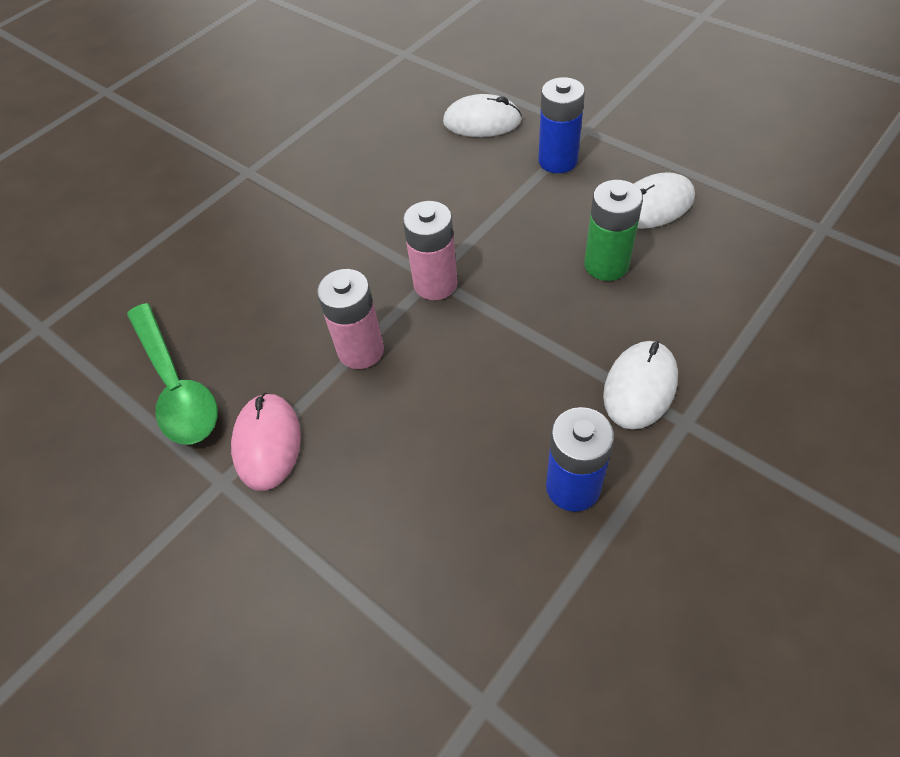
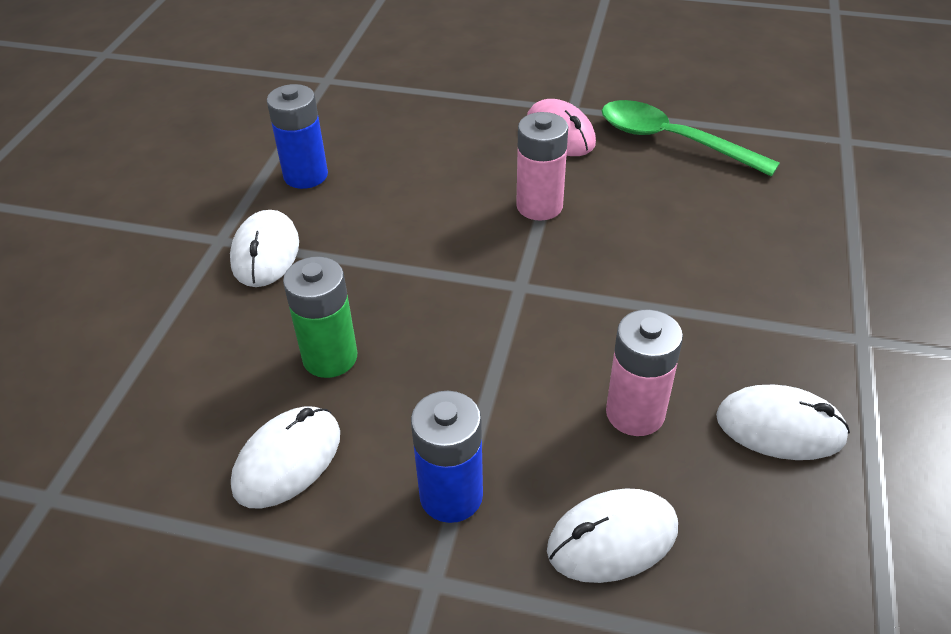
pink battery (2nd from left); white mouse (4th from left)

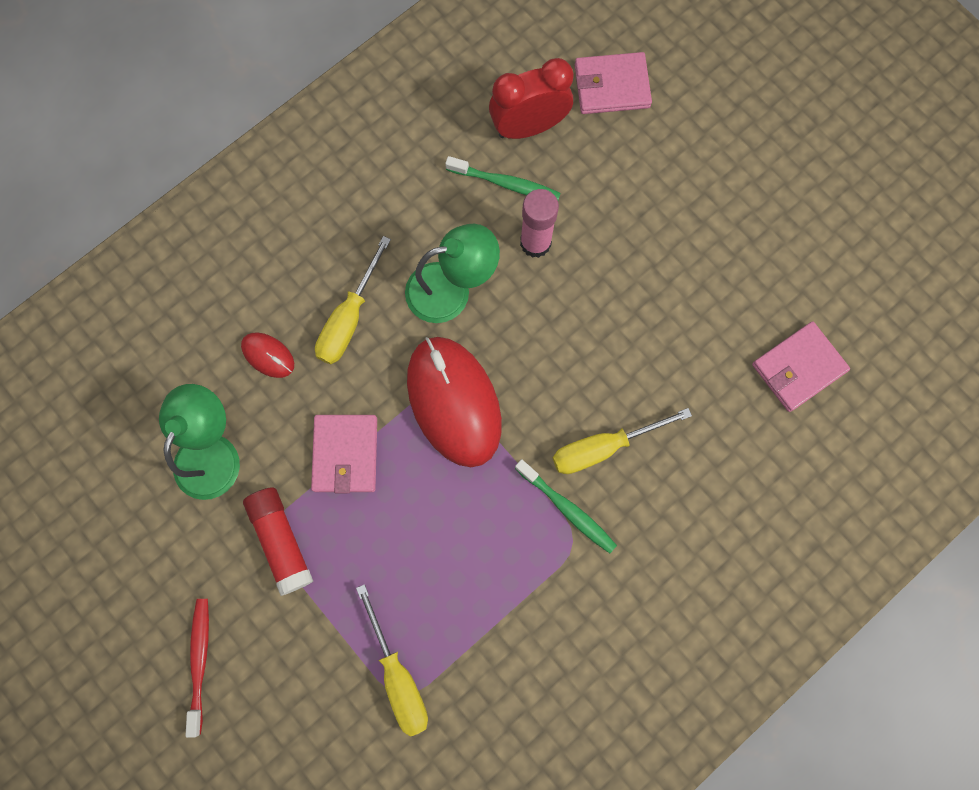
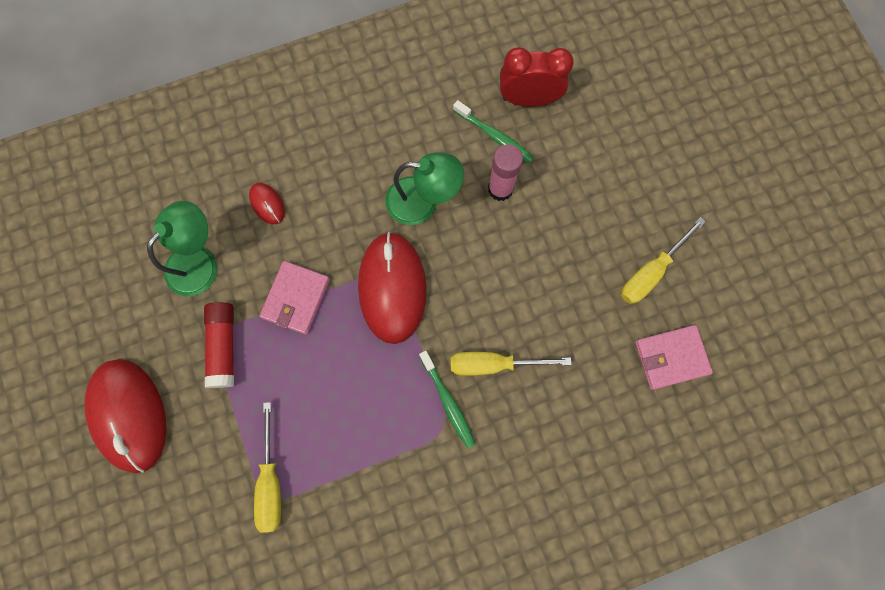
red mouse (1st from left); yellow screwdriver (3rd from left); pink wallet (2nd from left in the first image)

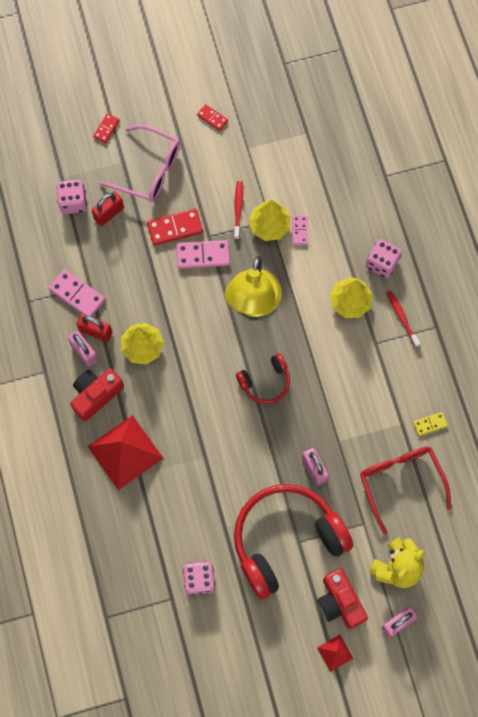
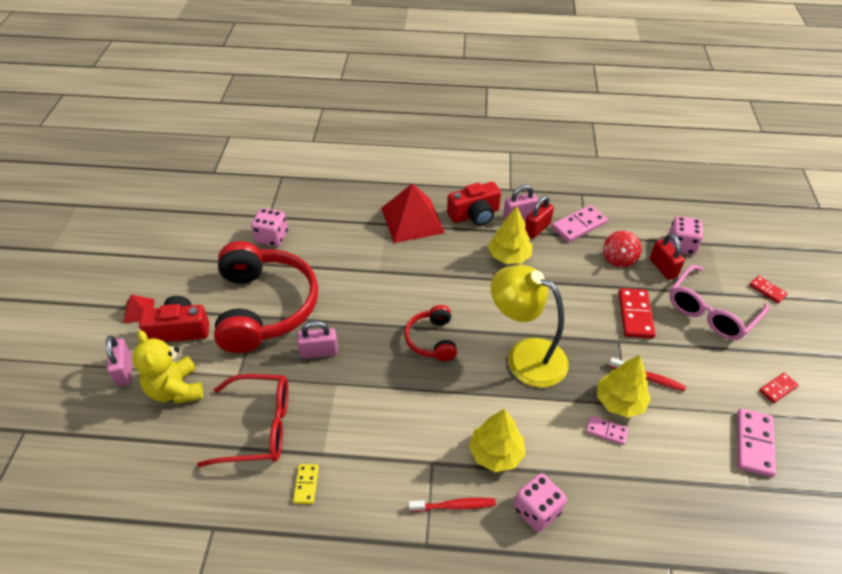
red camera (2nd from left); pink domino (3rd from left); red spinning top

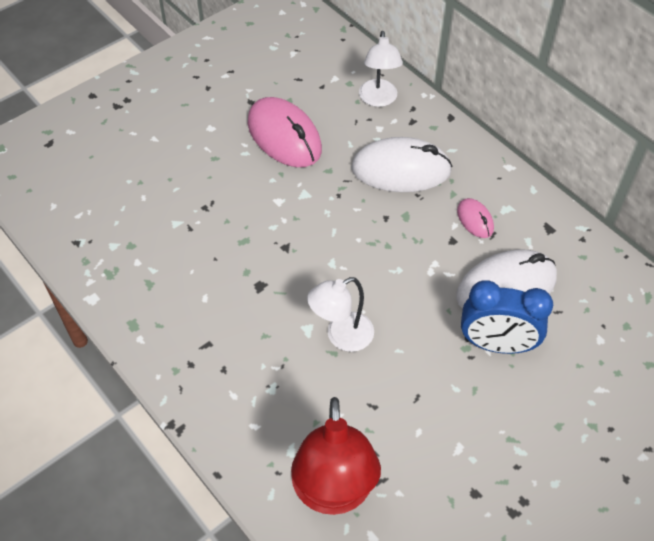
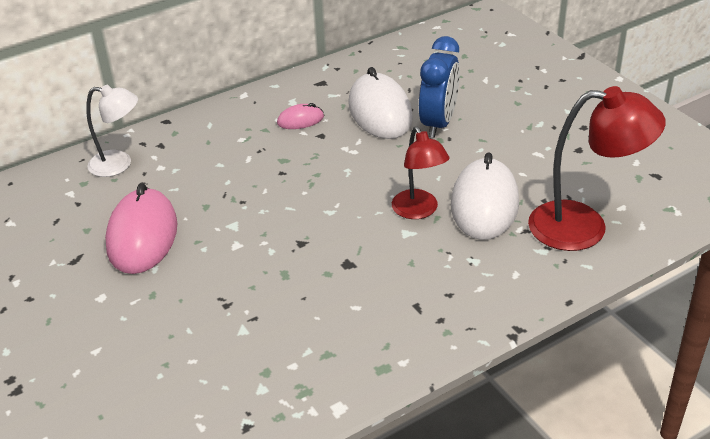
pink mouse (1st from left); red lamp (1st from left); white mouse (2nd from left)

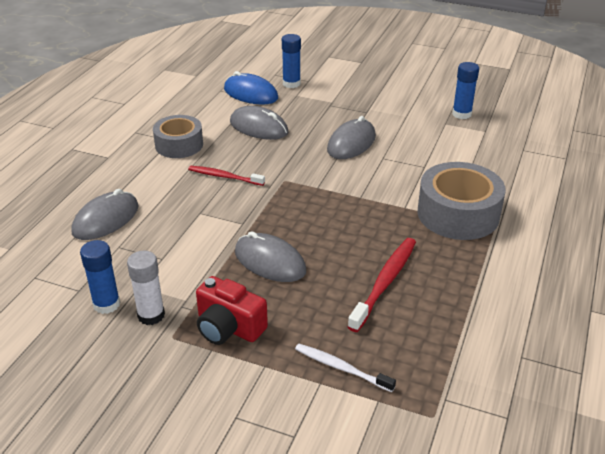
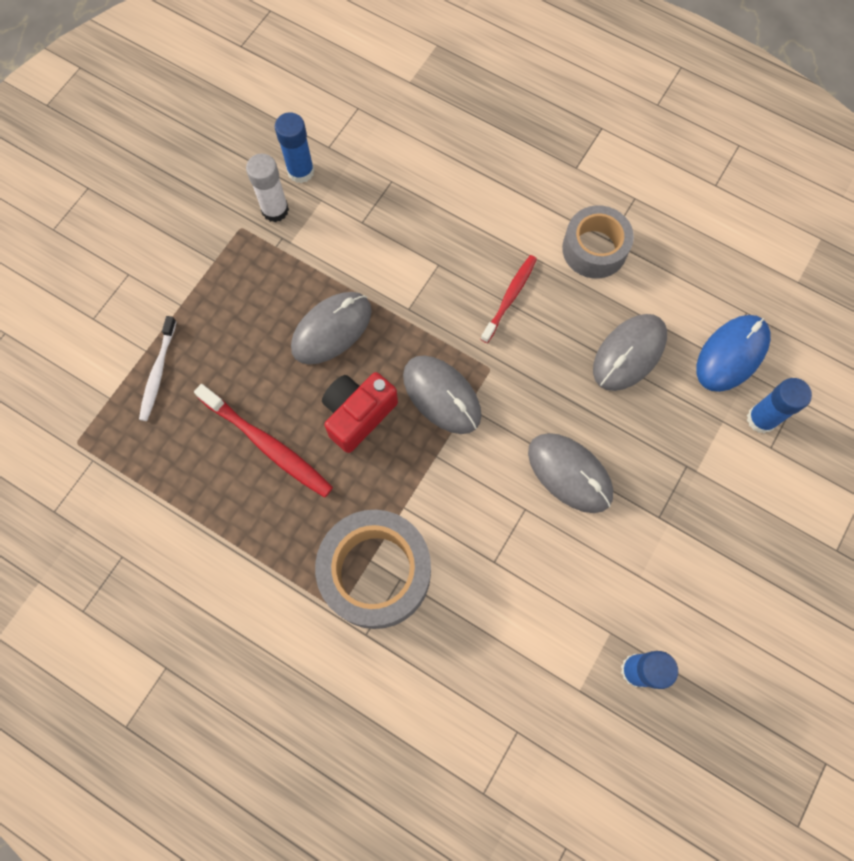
grey mouse (2nd from left); red camera; white toothbrush

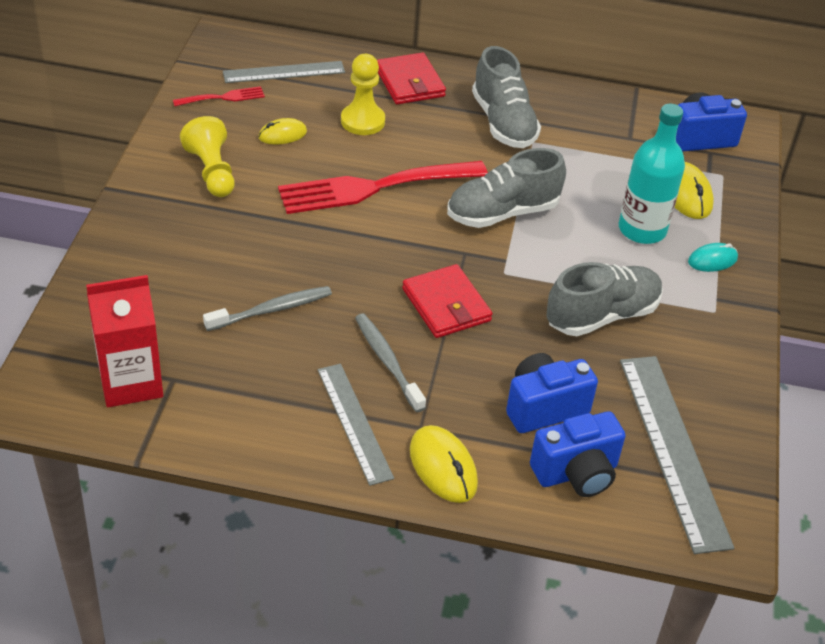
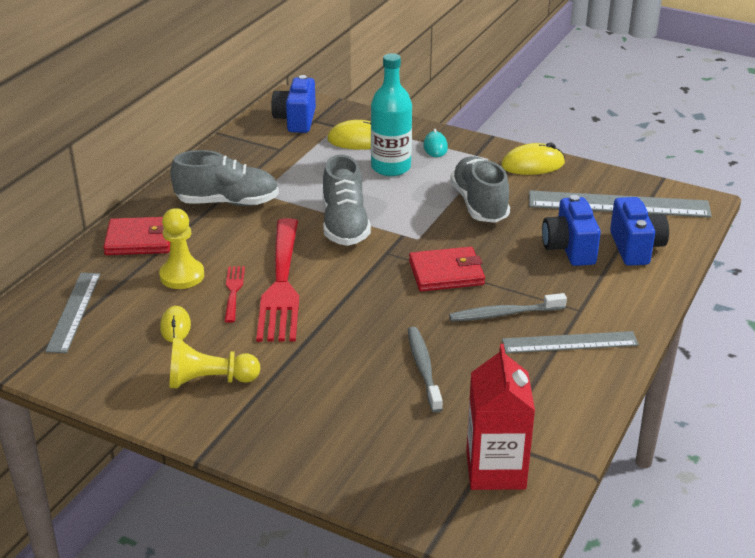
red fork (1st from left); yellow mouse (3rd from left)

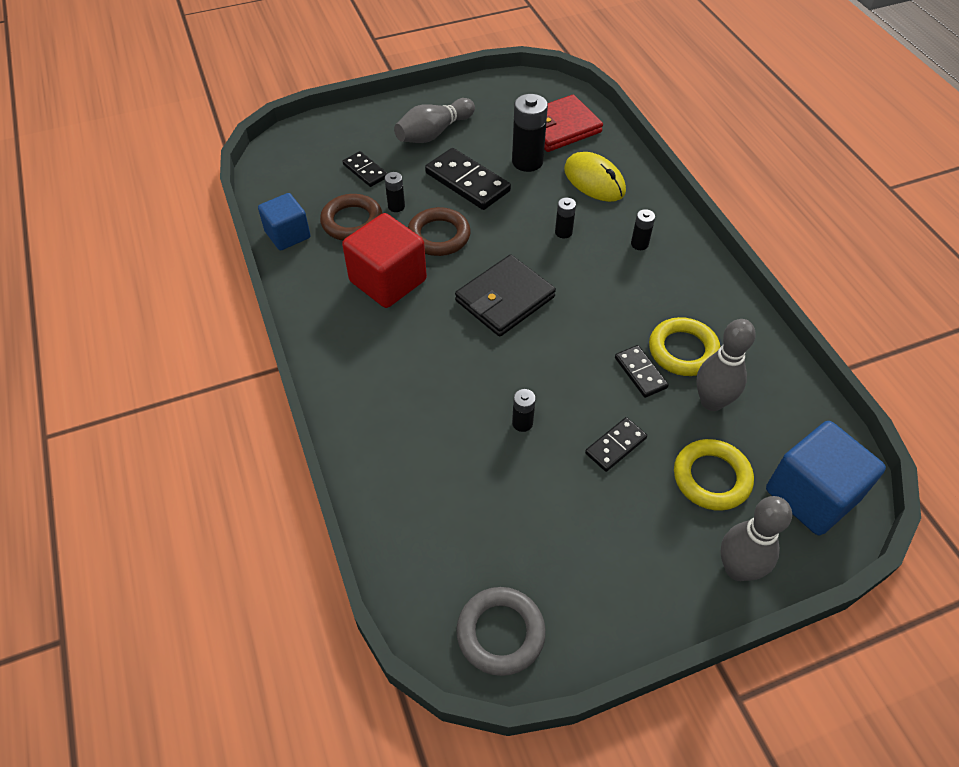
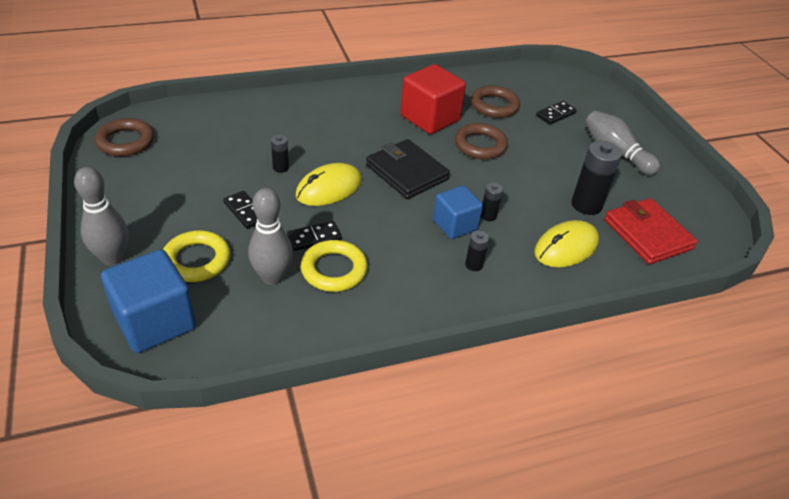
blue cube (2nd from left); black battery (1st from left in the first image); black domino (2nd from left in the first image); brown ring (1st from left); yellow mouse (1st from left)

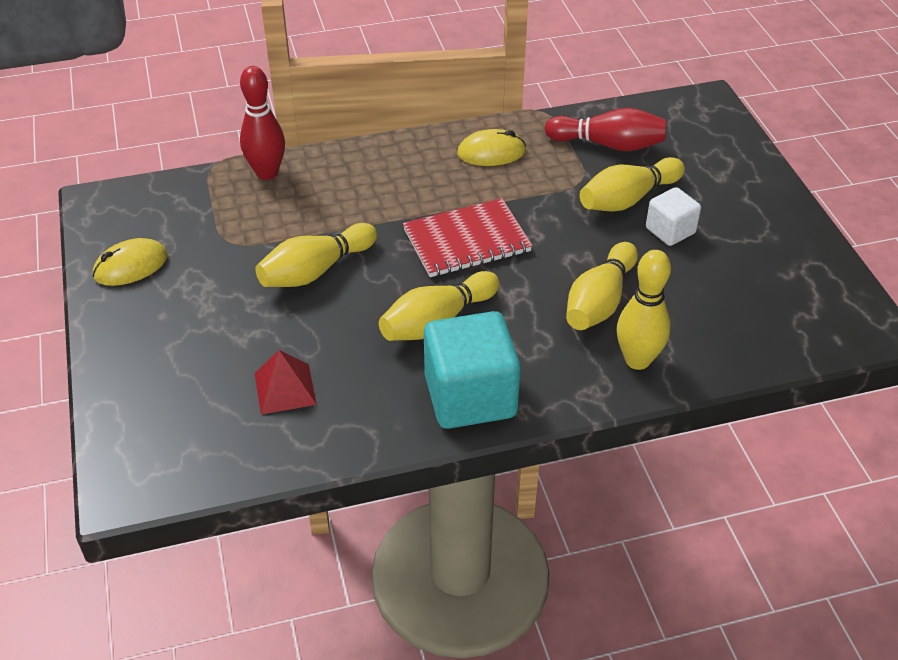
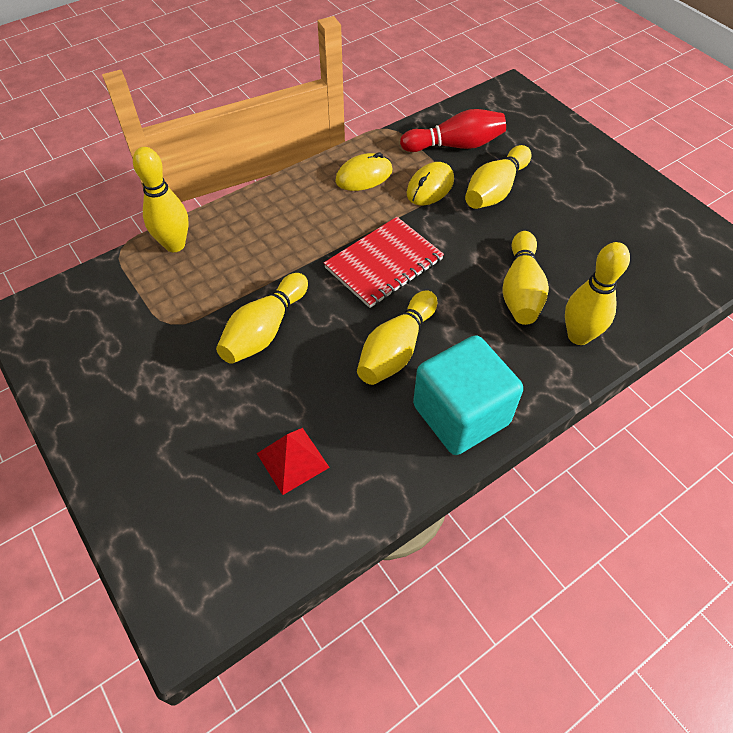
yellow mouse (2nd from left); yellow bowling pin (1st from left); white cube

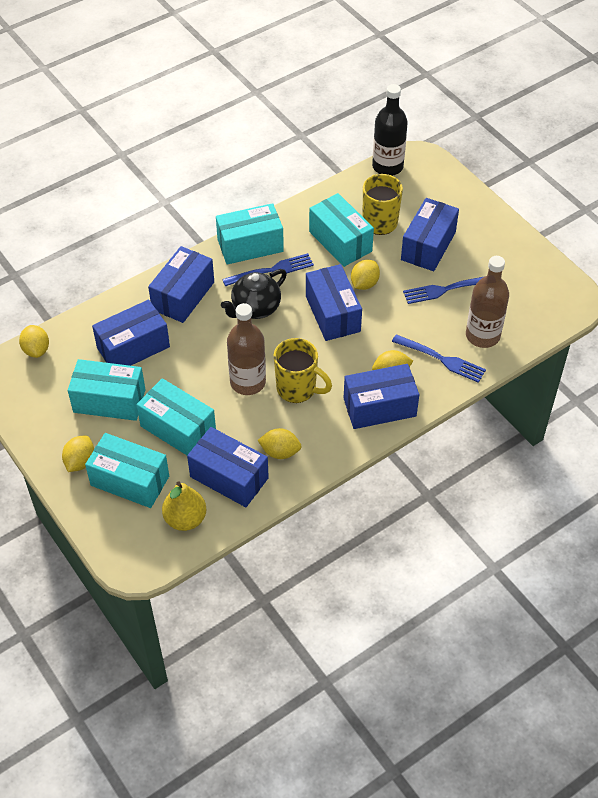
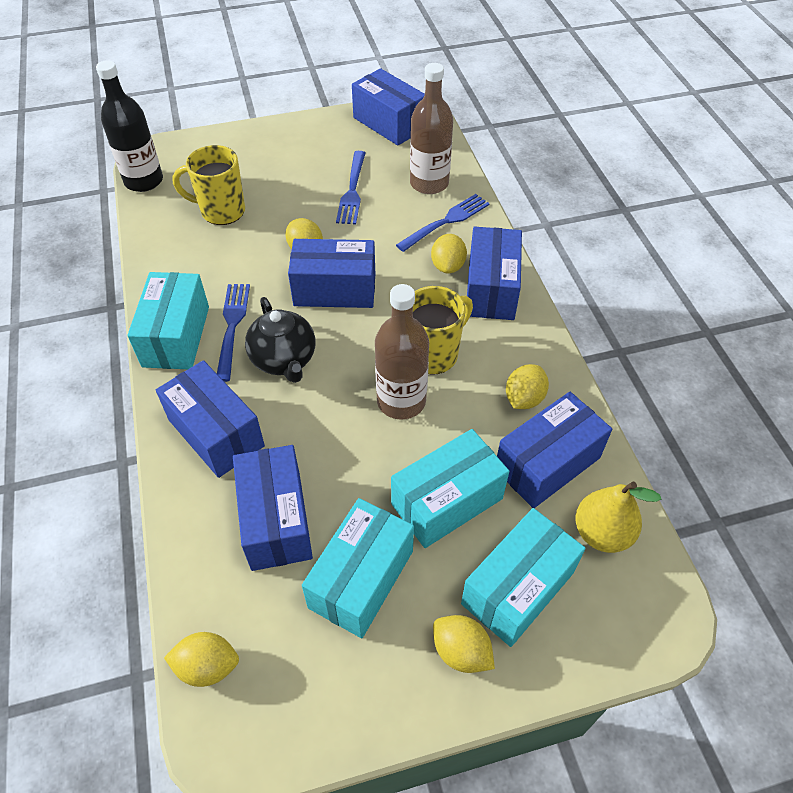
turquoise box (5th from left in the first image); blue box (4th from left)

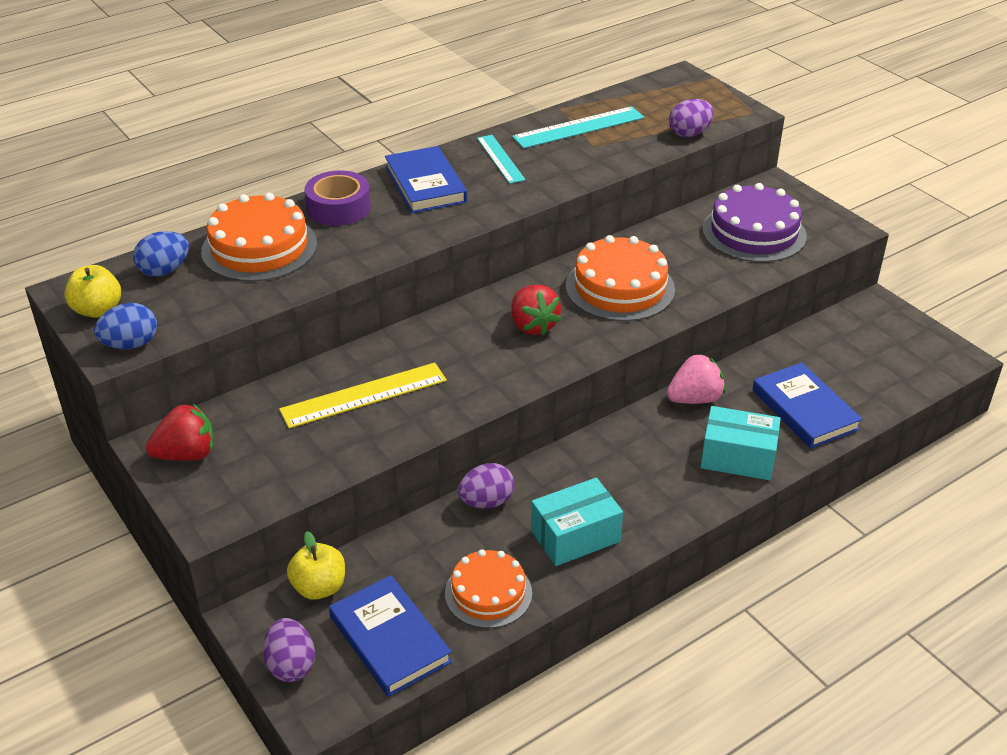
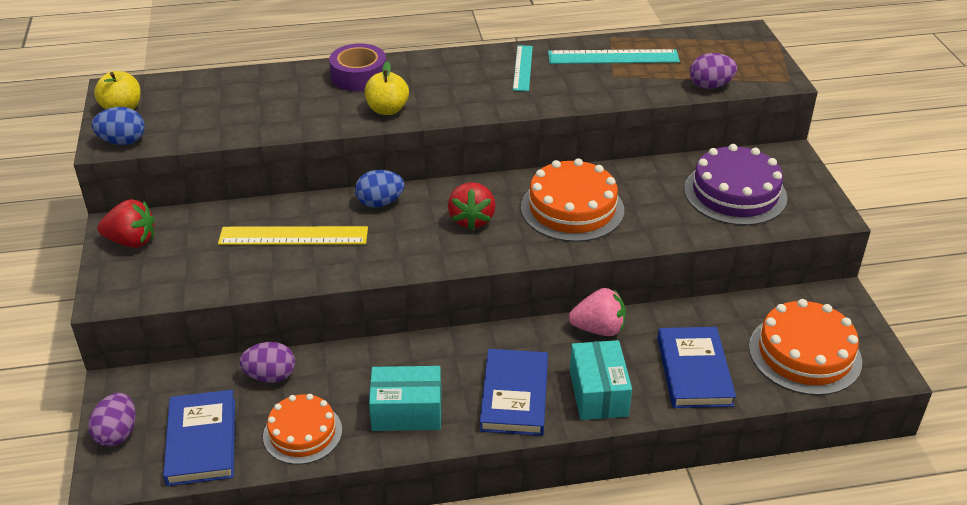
blue egg (2nd from left); orange cake (3rd from left); yellow apple (2nd from left); blue book (2nd from left); purple egg (2nd from left); turquoise box (2nd from left)

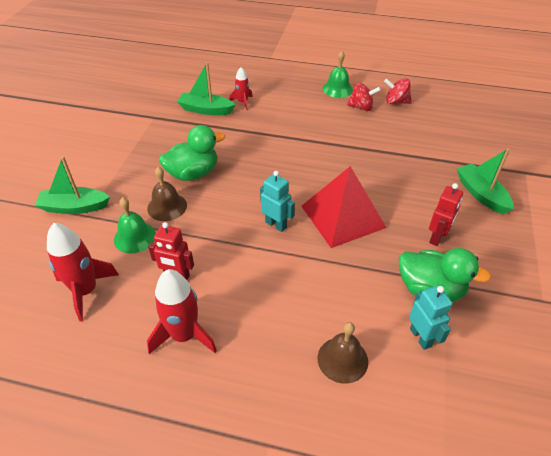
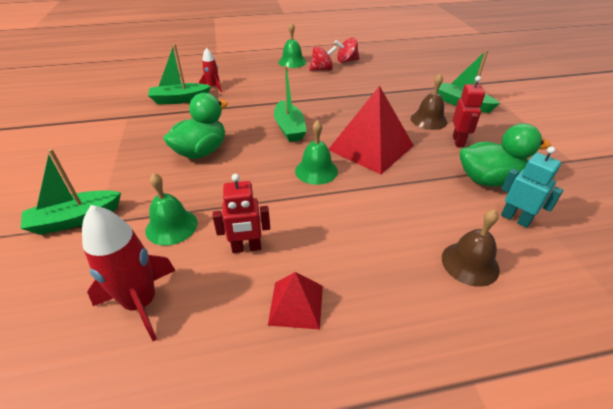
brown bell (1st from left); red pyramid (1st from left); green bell (3rd from left); green boat (3rd from left)

